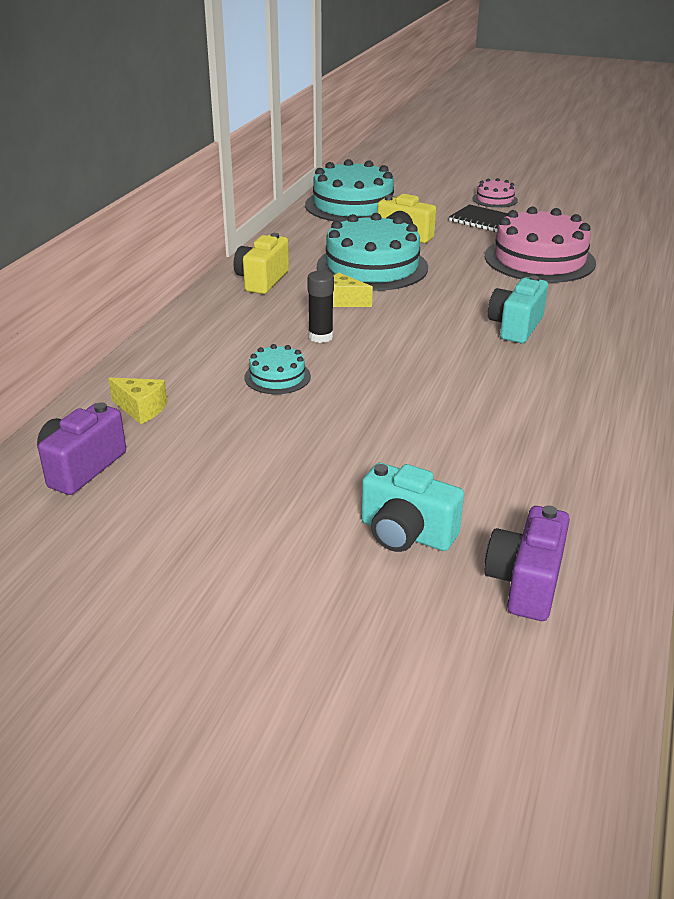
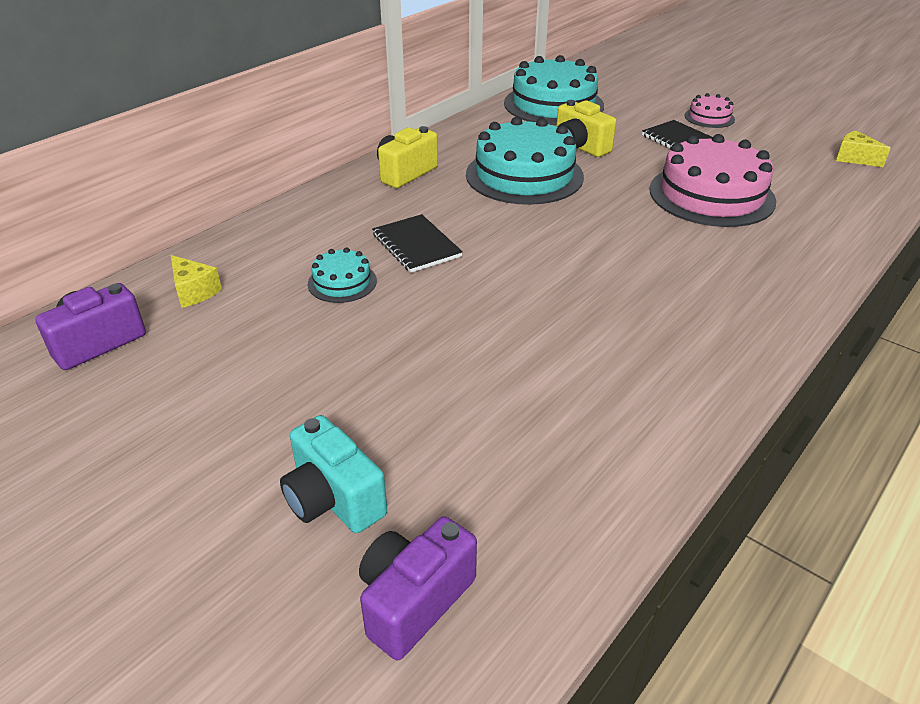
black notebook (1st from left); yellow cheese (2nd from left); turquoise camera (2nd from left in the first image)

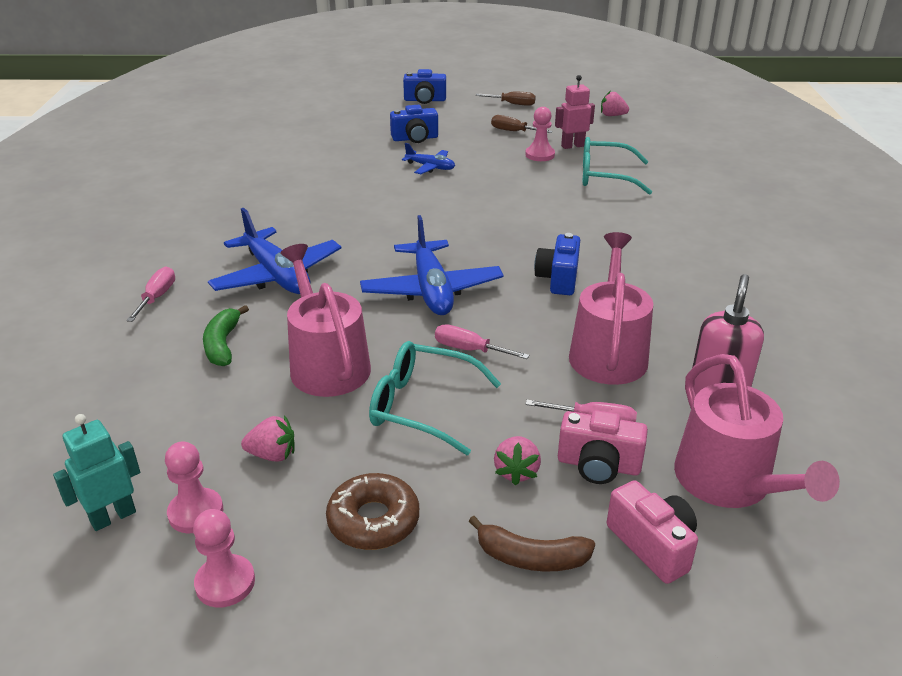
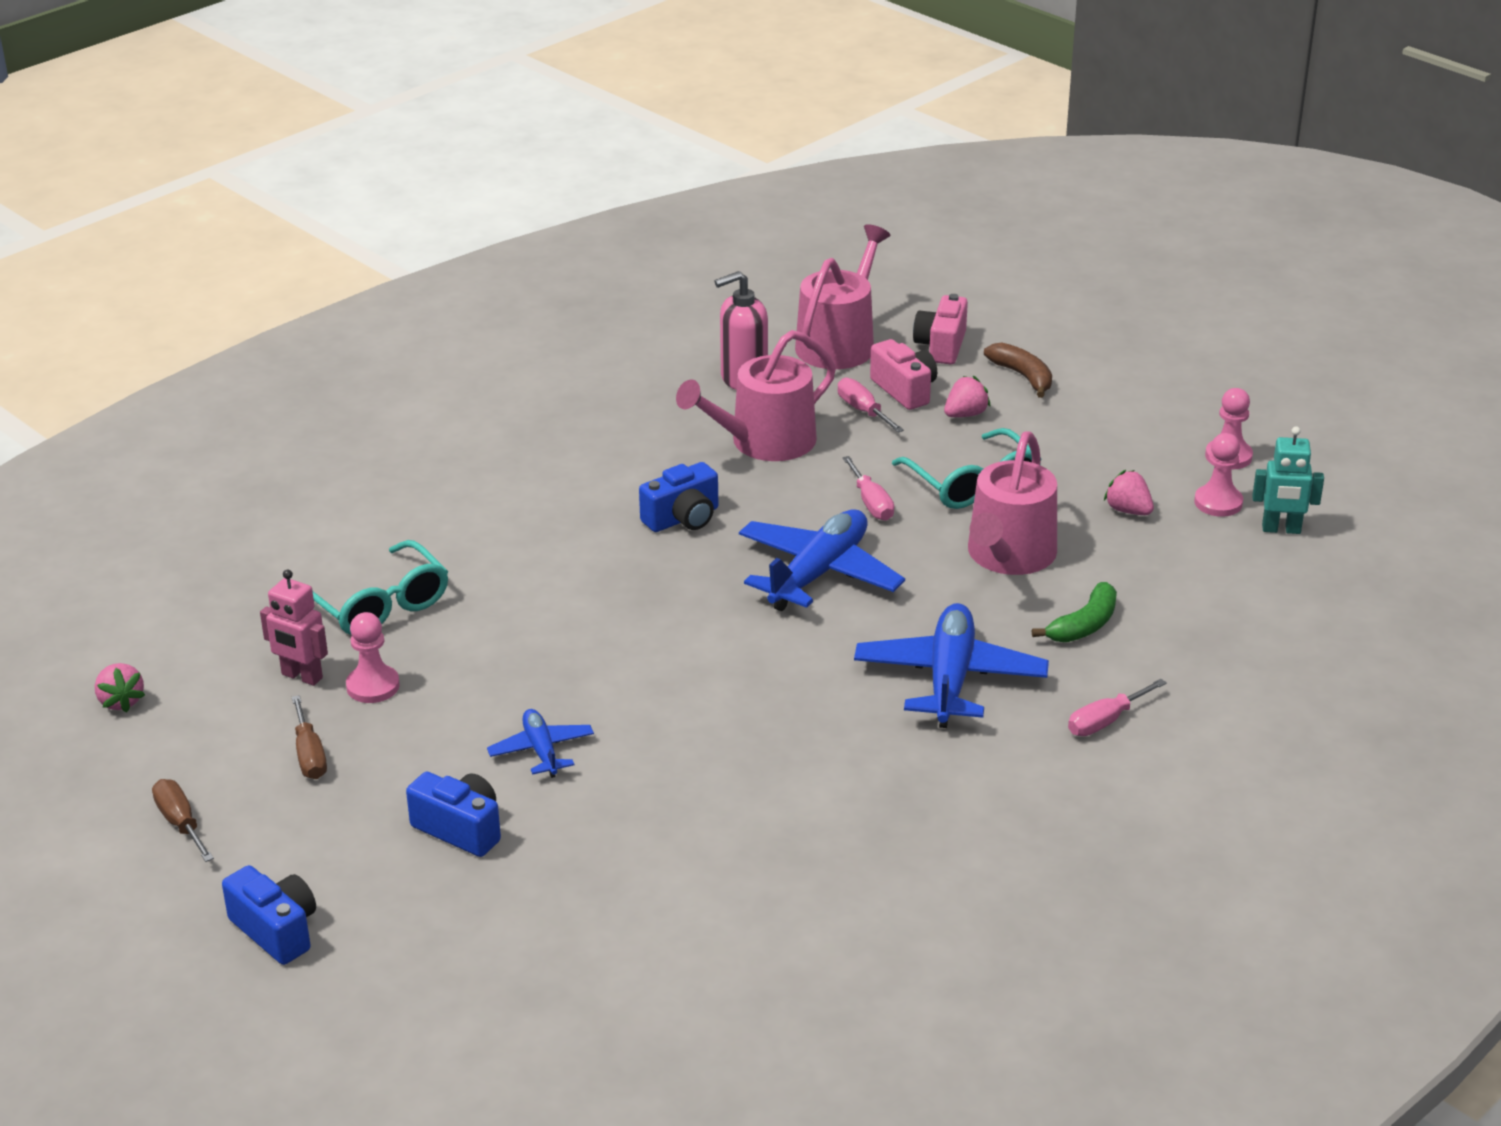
brown donut

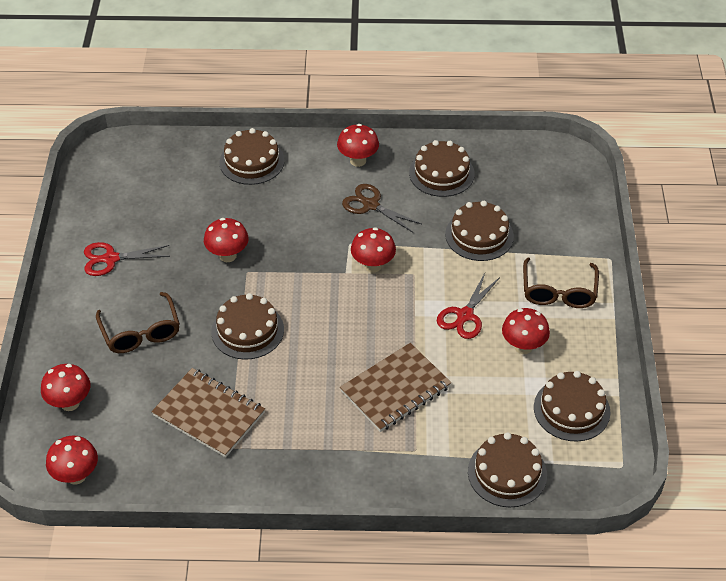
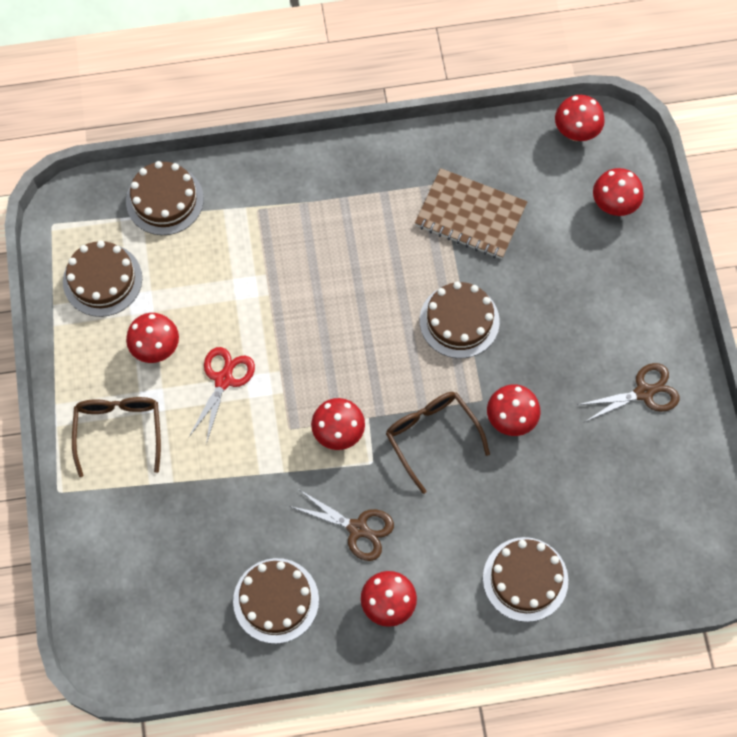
brown scissors (2nd from left); brown glasses (2nd from left); brown notebook (2nd from left in the first image); brown cake (4th from left in the first image)

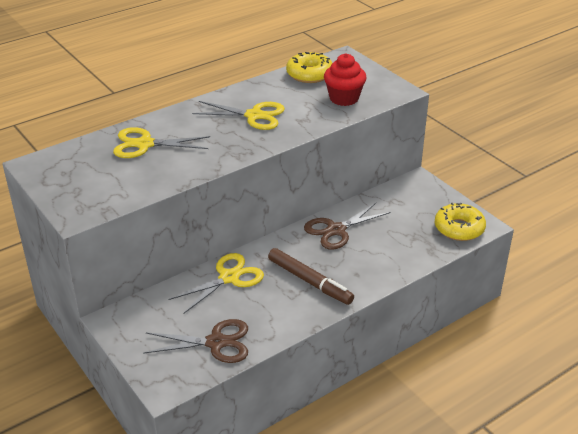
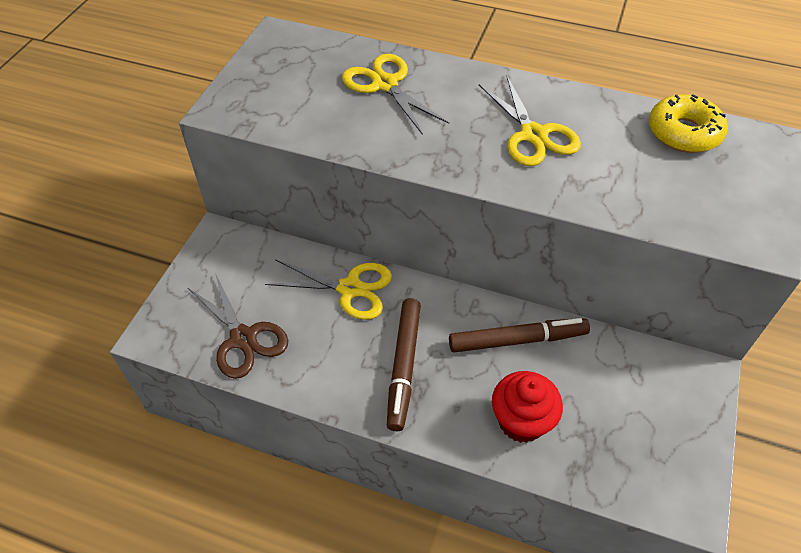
brown marker (2nd from left); red cupcake; yellow donut (2nd from left in the first image)

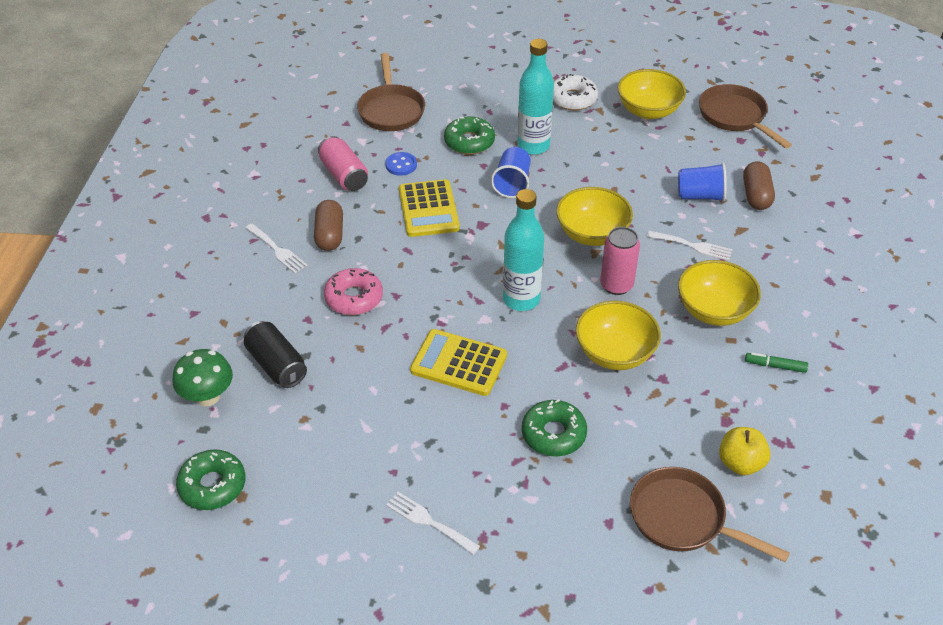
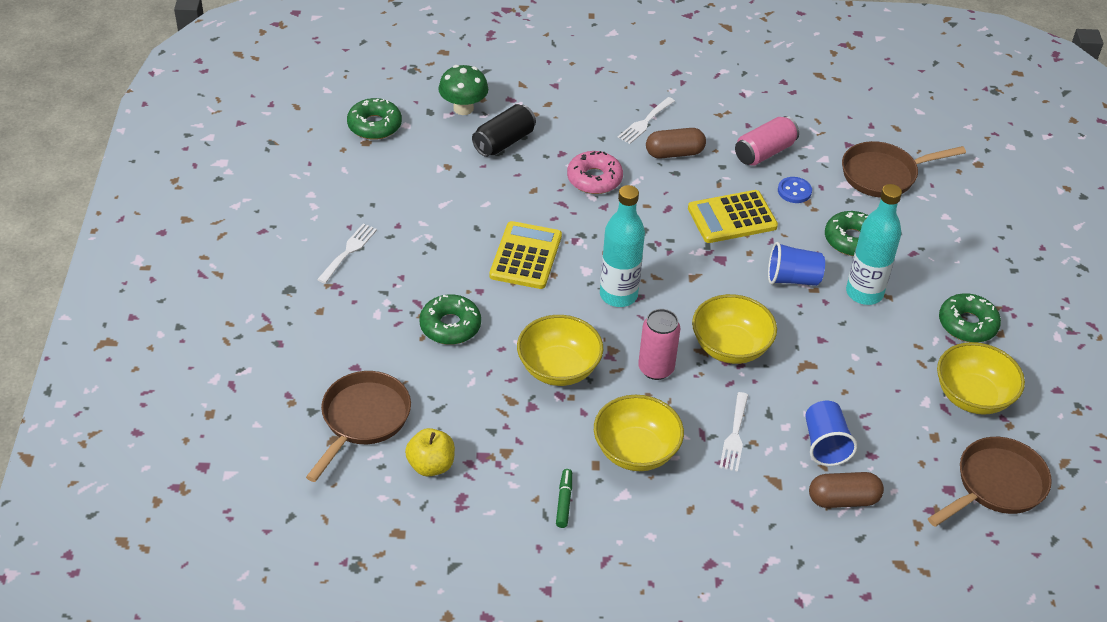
green donut (4th from left)

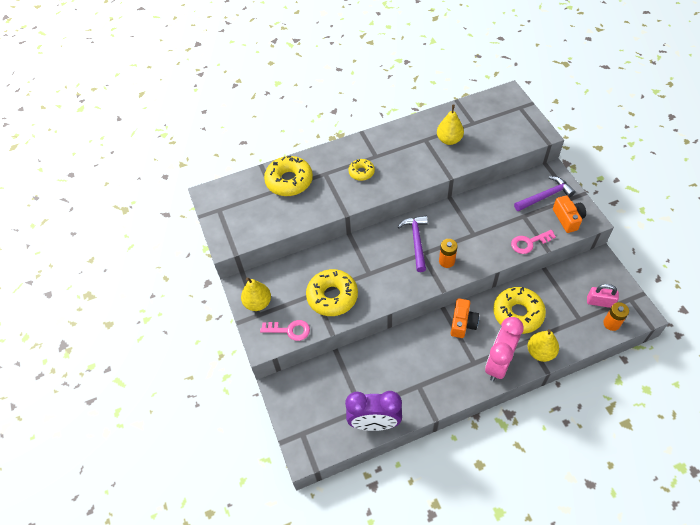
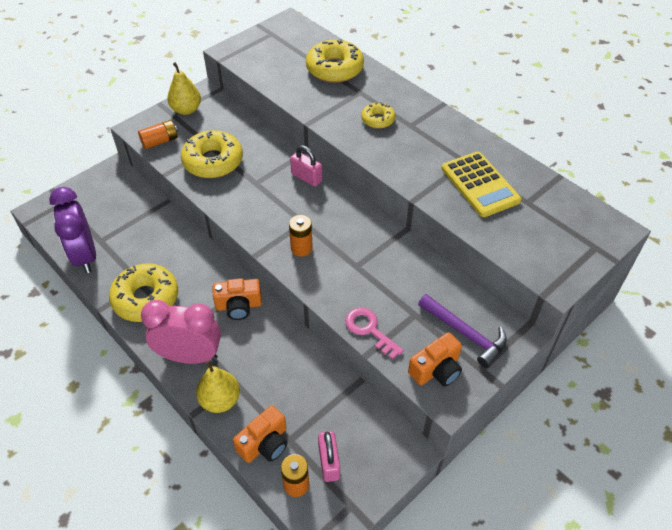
orange battery (1st from left); purple hammer (1st from left in the first image); yellow calculator; yellow donut (1st from left); orange camera (2nd from left); pink padlock (1st from left)

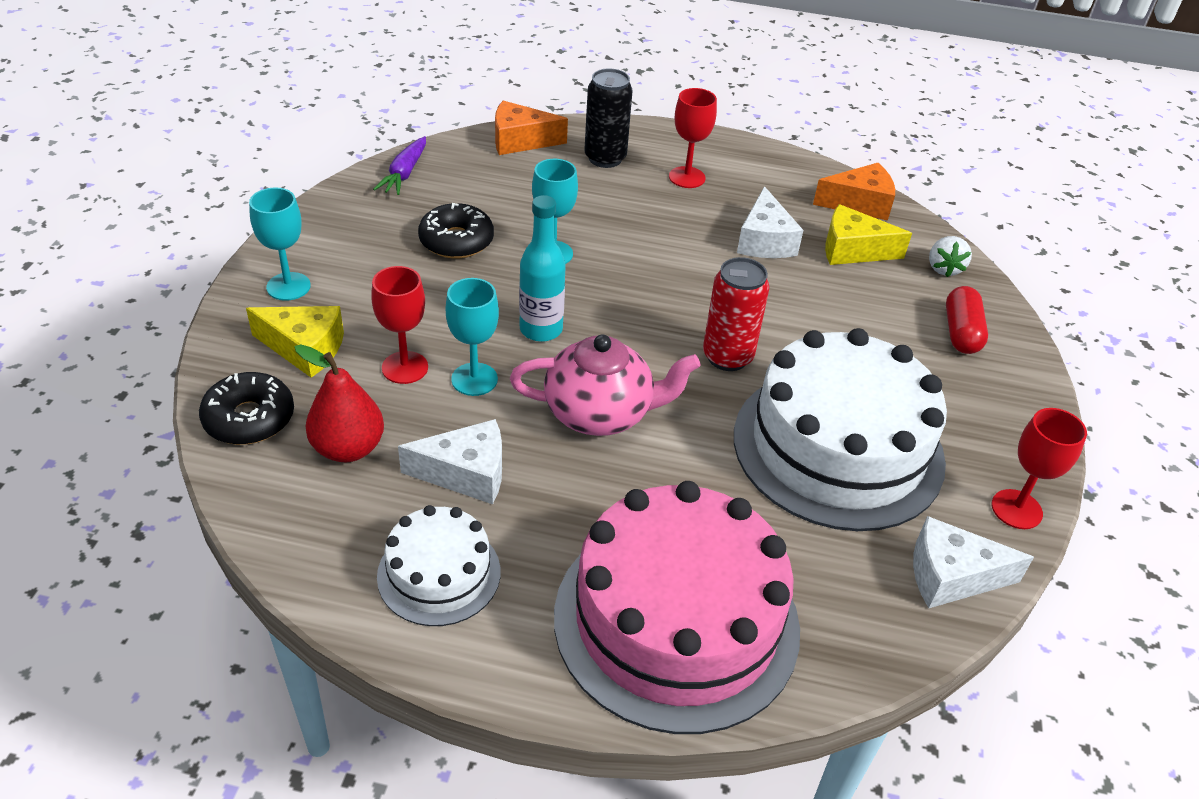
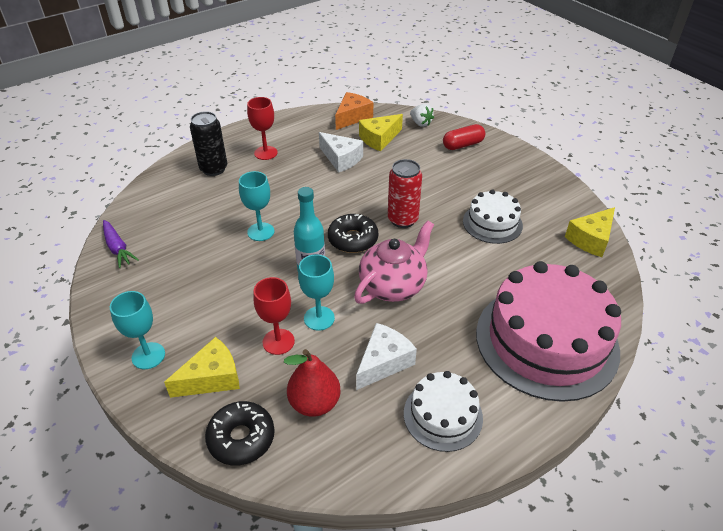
black donut (2nd from left); orange cheese (1st from left in the first image); white cake (2nd from left); yellow cheese (3rd from left); red capsule; red goblet (3rd from left in the first image)

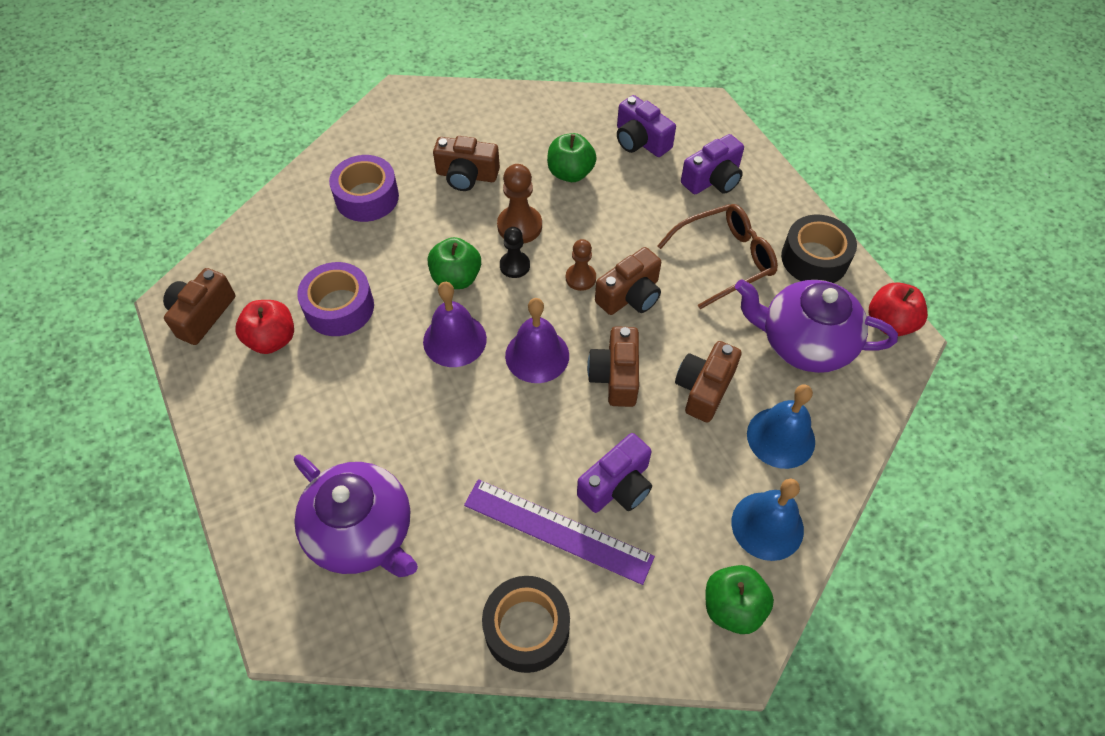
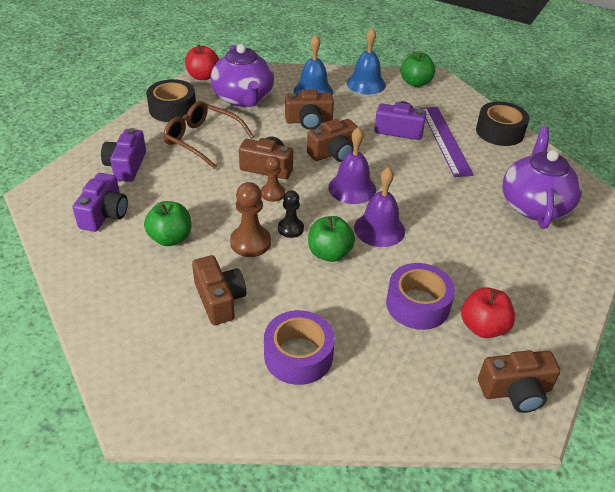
purple camera (2nd from left)

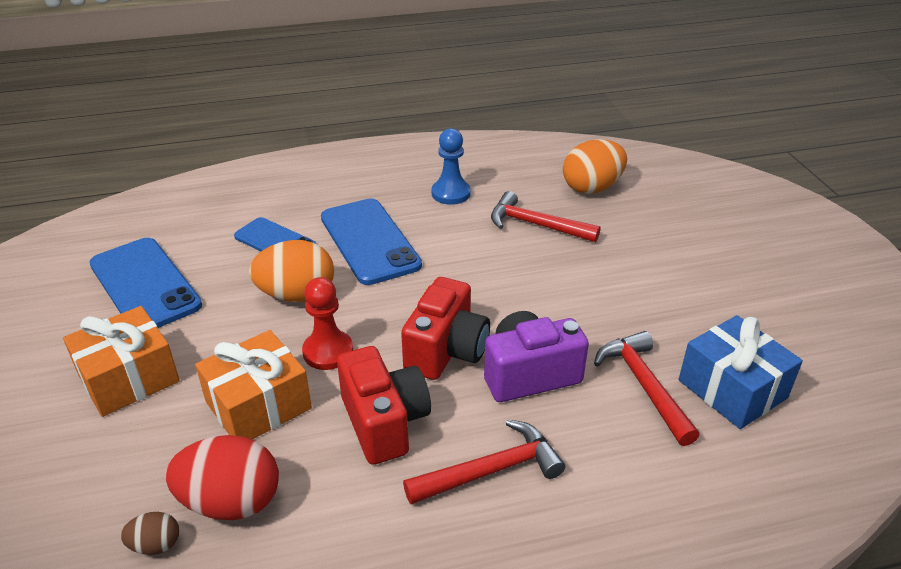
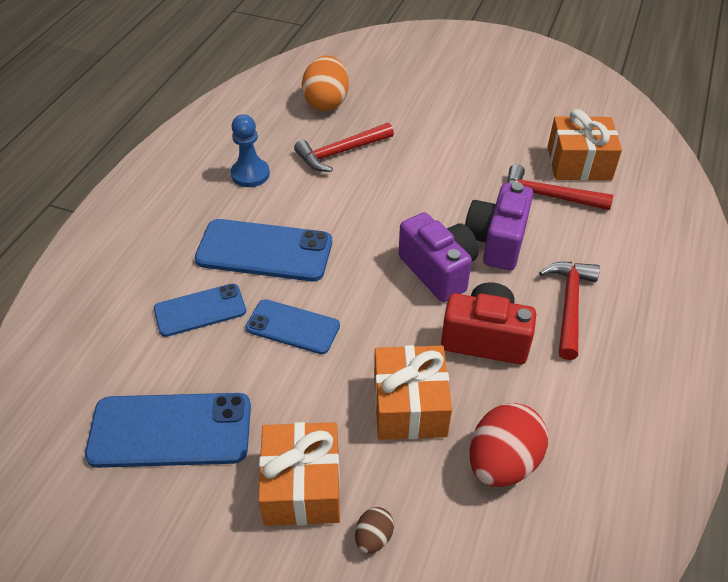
brown egg; blue phone (4th from left); red pawn; purple camera (1st from left); orange gift (3rd from left)

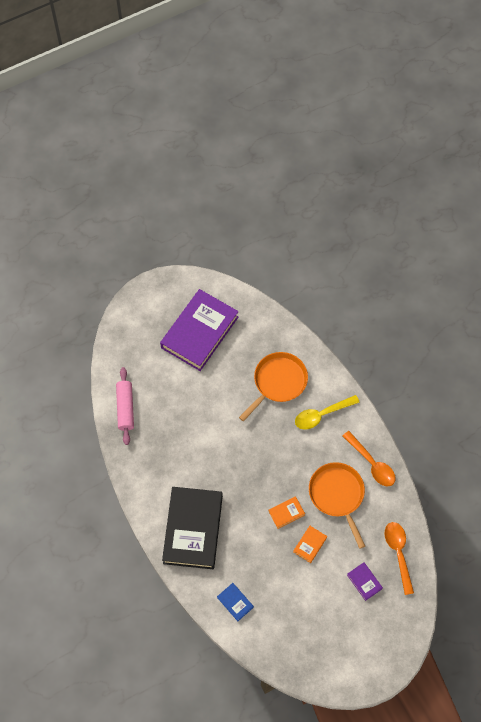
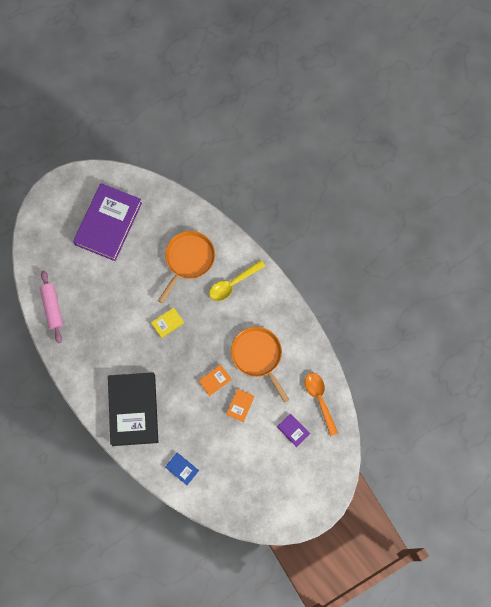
orange spoon (1st from left in the first image); yellow book

